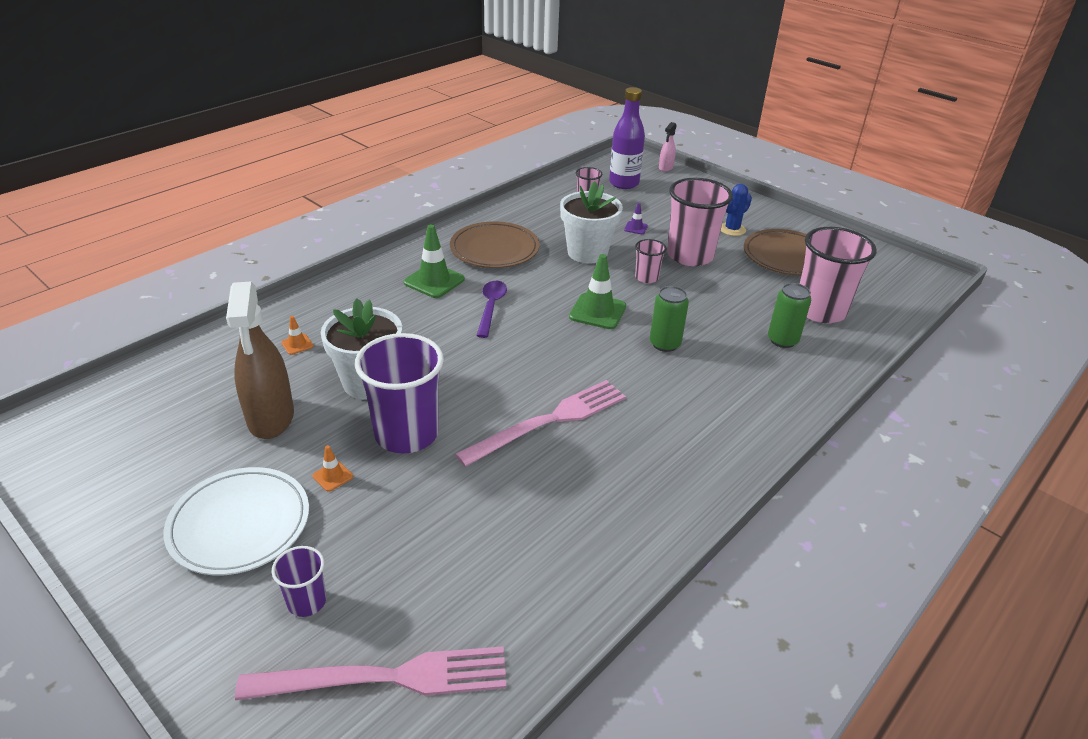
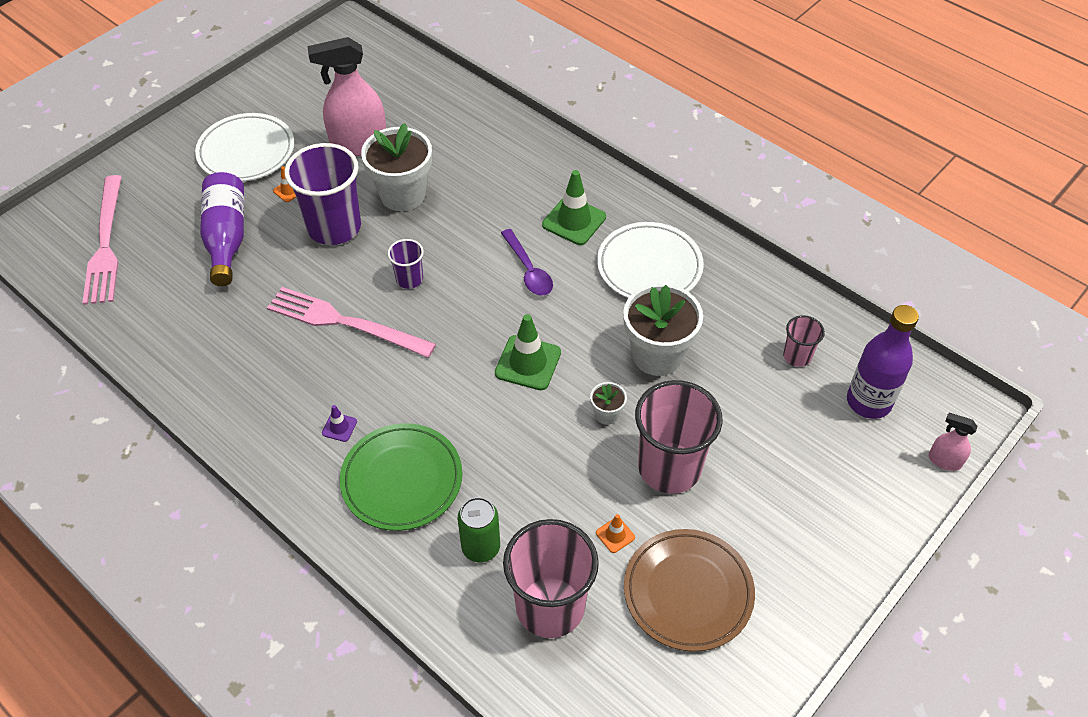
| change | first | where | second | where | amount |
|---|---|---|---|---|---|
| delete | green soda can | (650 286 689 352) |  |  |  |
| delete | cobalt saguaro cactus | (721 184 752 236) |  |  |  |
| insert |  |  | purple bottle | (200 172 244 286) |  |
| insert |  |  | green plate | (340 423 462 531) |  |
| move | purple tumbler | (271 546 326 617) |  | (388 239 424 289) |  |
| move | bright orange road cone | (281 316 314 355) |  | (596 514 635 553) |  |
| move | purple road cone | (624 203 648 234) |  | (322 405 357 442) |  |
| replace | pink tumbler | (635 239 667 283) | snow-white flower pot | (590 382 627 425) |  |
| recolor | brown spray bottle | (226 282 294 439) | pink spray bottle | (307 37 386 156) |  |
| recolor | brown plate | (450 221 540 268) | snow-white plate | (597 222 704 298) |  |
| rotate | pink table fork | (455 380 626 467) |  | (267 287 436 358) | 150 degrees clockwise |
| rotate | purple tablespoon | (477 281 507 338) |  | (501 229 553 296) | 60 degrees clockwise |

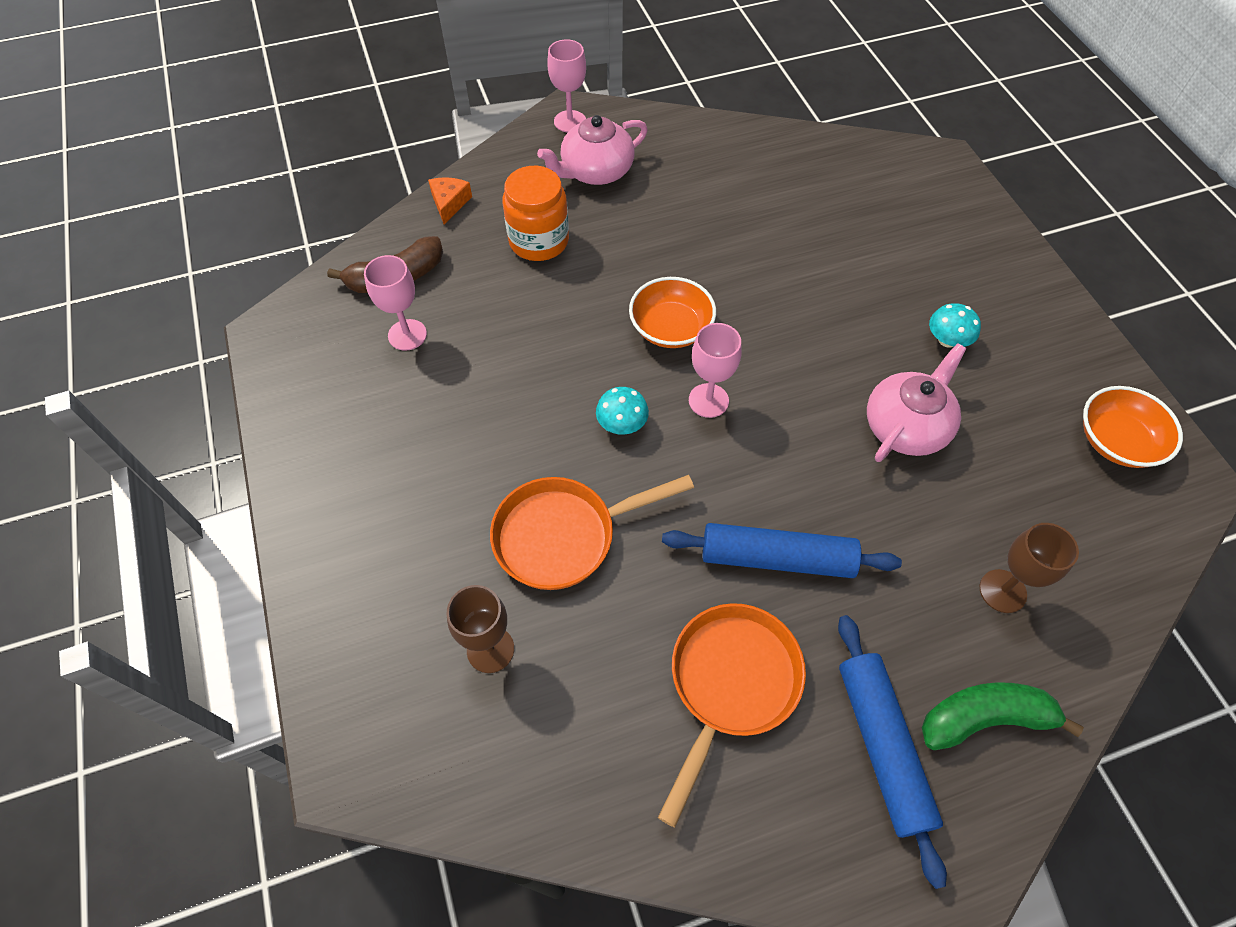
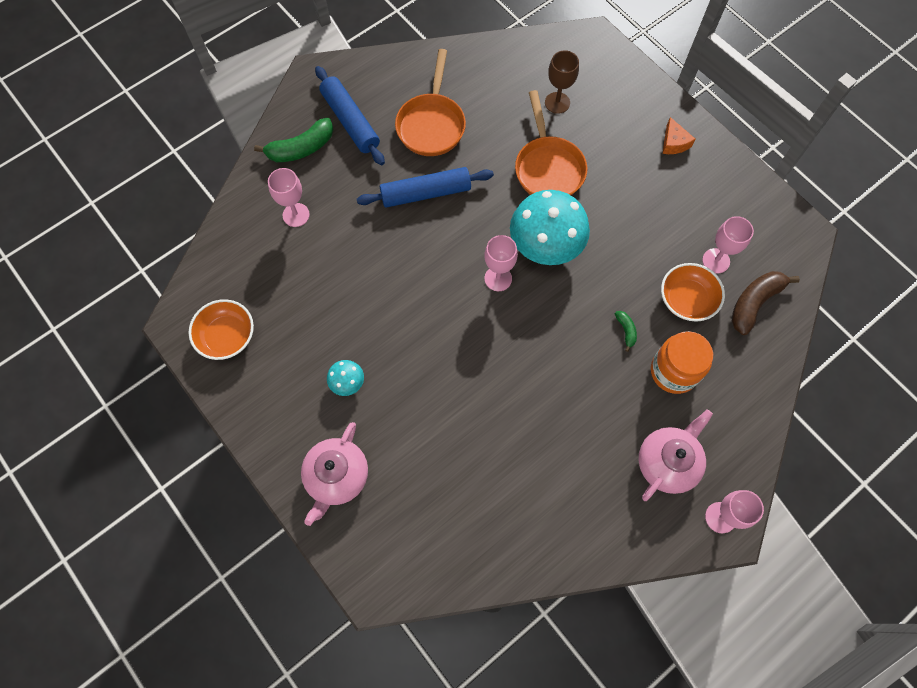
| change | first | where | second | where | amount |
|---|---|---|---|---|---|
| insert |  |  | green banana fruit | (615 311 637 352) |  |
| move | bright orange cheese wedge | (428 177 472 225) |  | (663 117 695 154) |  |
| move | bright orange deep dish | (629 277 716 348) |  | (661 263 725 322) |  |
| move | pink china teapot | (867 343 966 462) |  | (301 422 368 526) |  |
| recolor | brown goblet | (980 523 1079 613) | pink goblet | (268 168 310 227) |  |
| rotate | bright orange frying pan | (490 475 694 590) |  | (515 90 587 195) | 120 degrees clockwise |
| resize | aqua mushroom | (596 387 649 435) |  | (510 190 590 265) | x2.23 |

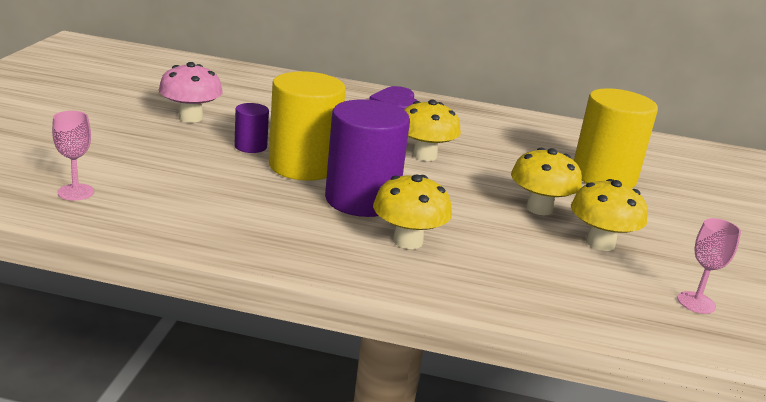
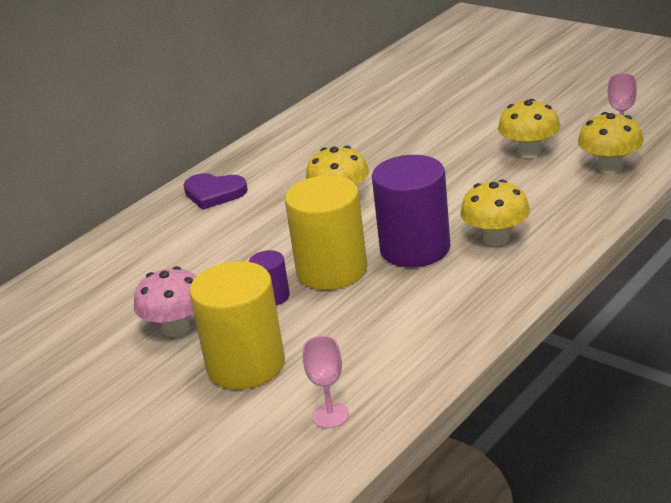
| change | first | where | second | where | amount |
|---|---|---|---|---|---|
| move | bright yellow mushroom | (511 148 582 215) |  | (578 112 644 174) |  |
| move | bright yellow solid cylinder | (574 88 658 188) |  | (189 261 285 389) |  |

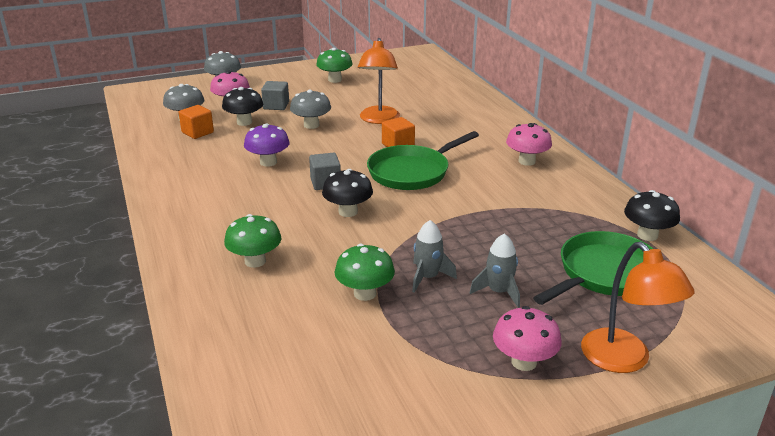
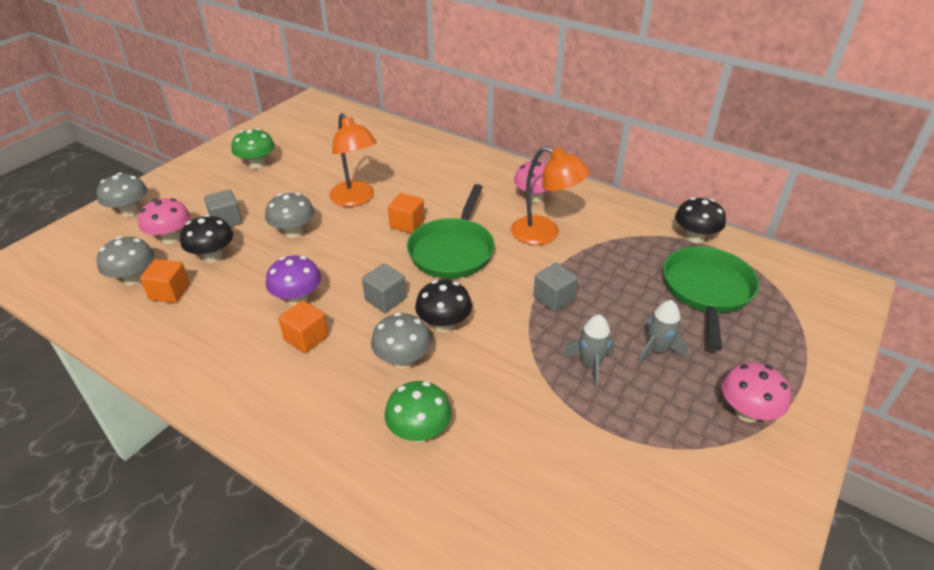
| change | first | where | second | where | amount |
|---|---|---|---|---|---|
| delete | green mushroom | (335 244 395 301) |  |  |  |
| insert |  |  | bright orange solid cube | (278 300 328 353) |  |
| insert |  |  | ash-grey mushroom | (371 313 431 369) |  |
| insert |  |  | ash-grey solid cube | (533 263 578 312) |  |
| move | bright orange desk lamp | (581 242 694 373) |  | (511 146 590 245) |  |

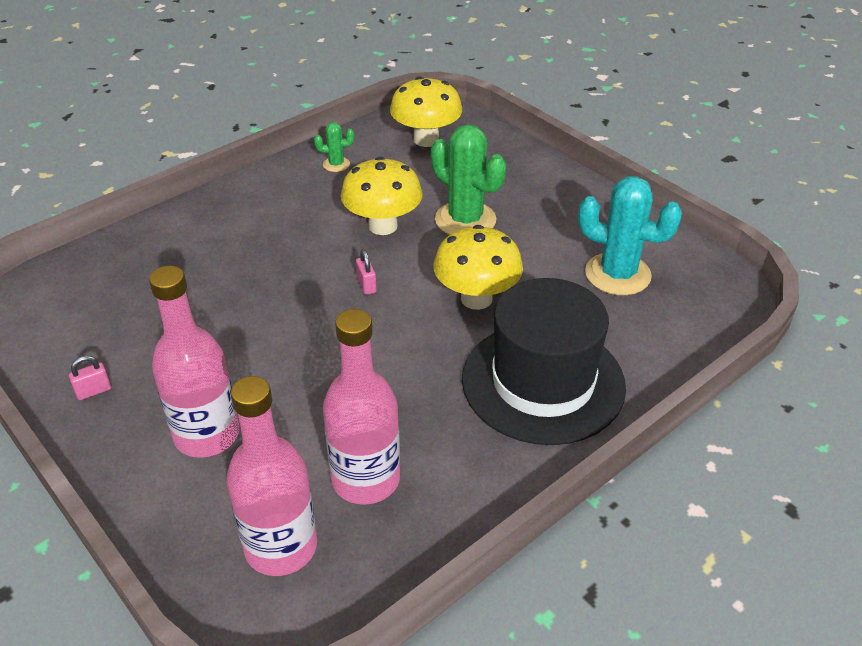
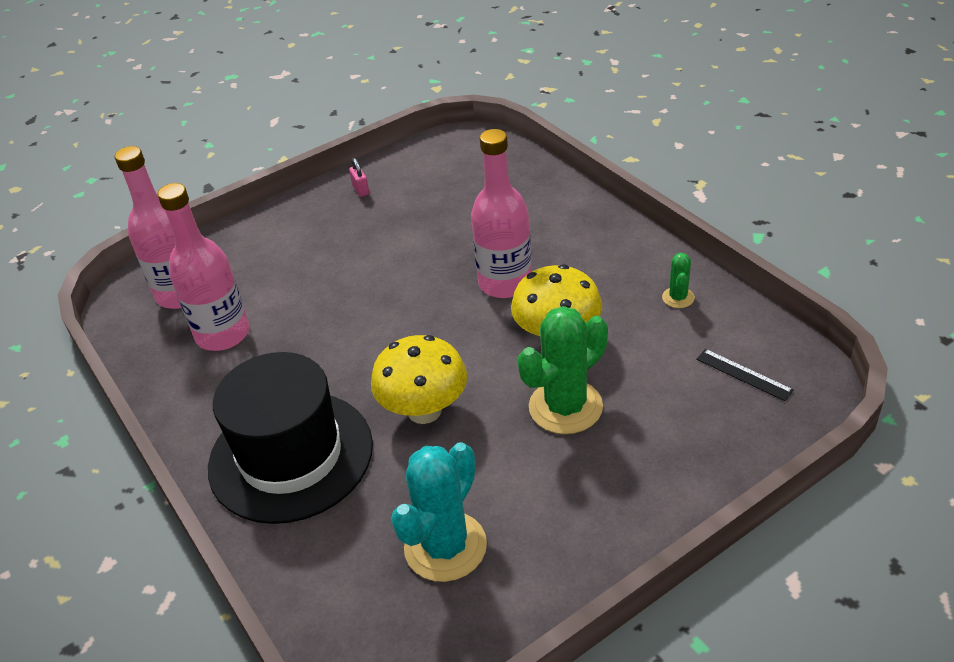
| change | first | where | second | where | amount |
|---|---|---|---|---|---|
| delete | pink small lock | (356 249 377 295) |  |  |  |
| move | pink bottle | (149 266 239 458) |  | (471 129 532 298) |  |
| replace | bright yellow mushroom | (390 77 462 147) | jet-black ruler | (696 349 794 401) |  |

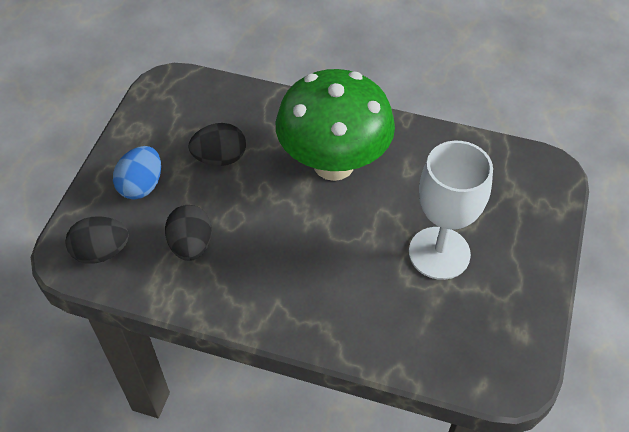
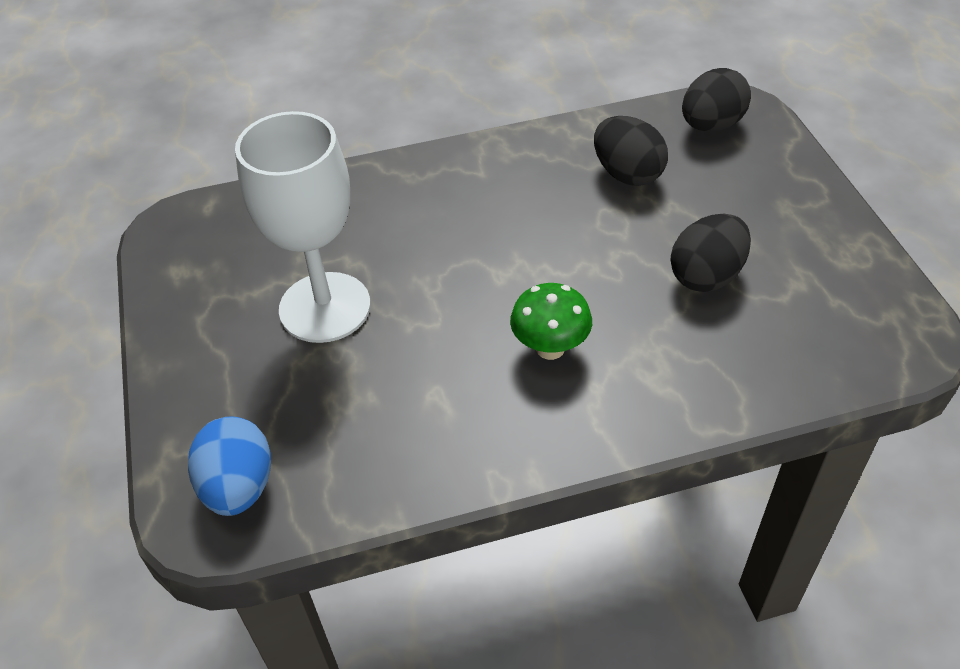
| change | first | where | second | where | amount |
|---|---|---|---|---|---|
| move | cobalt egg | (113 146 161 200) |  | (188 416 271 516) |  |
| resize | green mushroom | (276 69 395 181) |  | (510 283 592 360) | x0.42 |

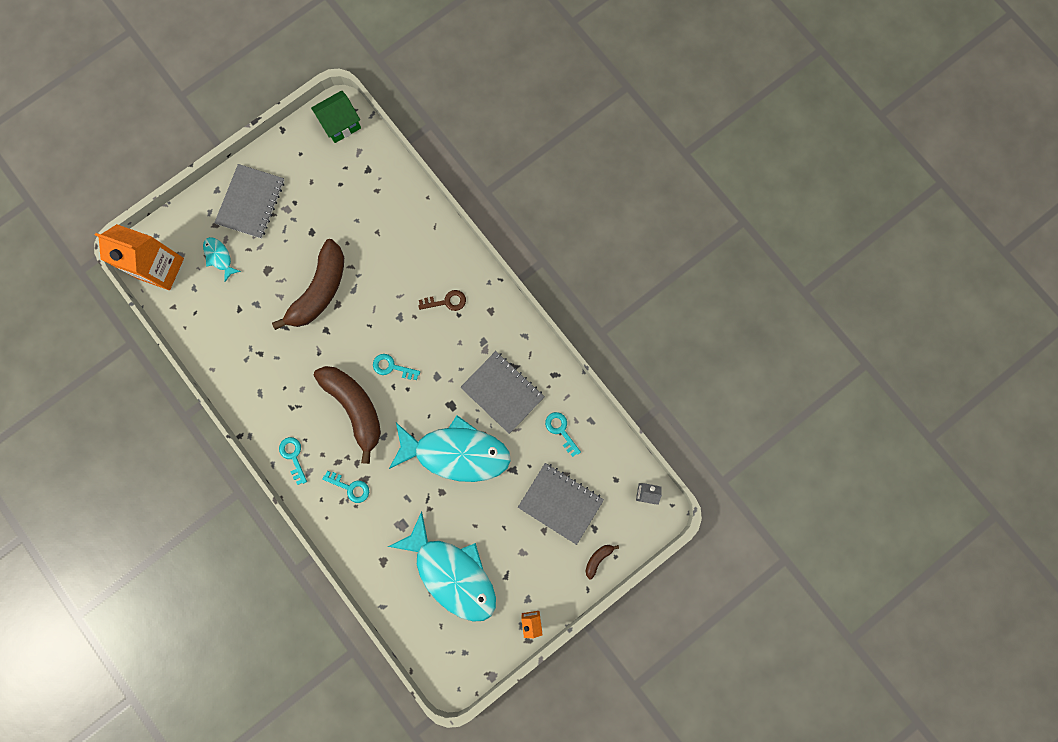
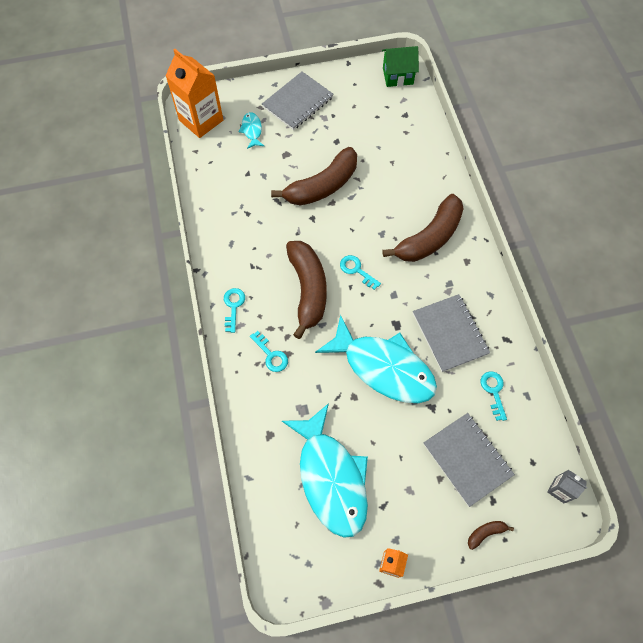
| change | first | where | second | where | amount |
|---|---|---|---|---|---|
| replace | brown key | (419 290 466 311) | brown banana fruit | (382 194 464 262) |  |

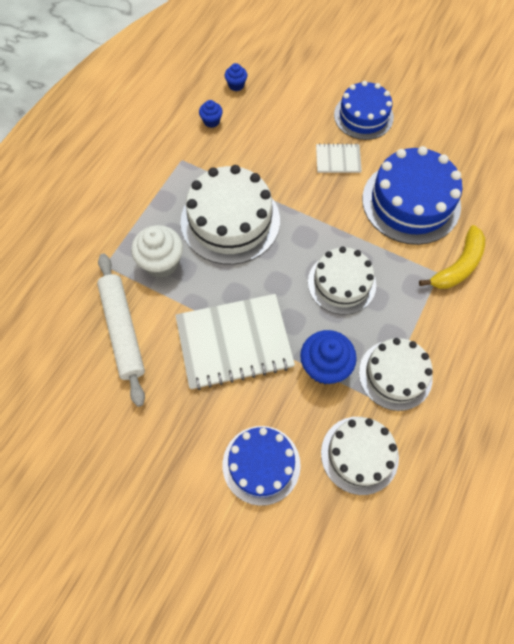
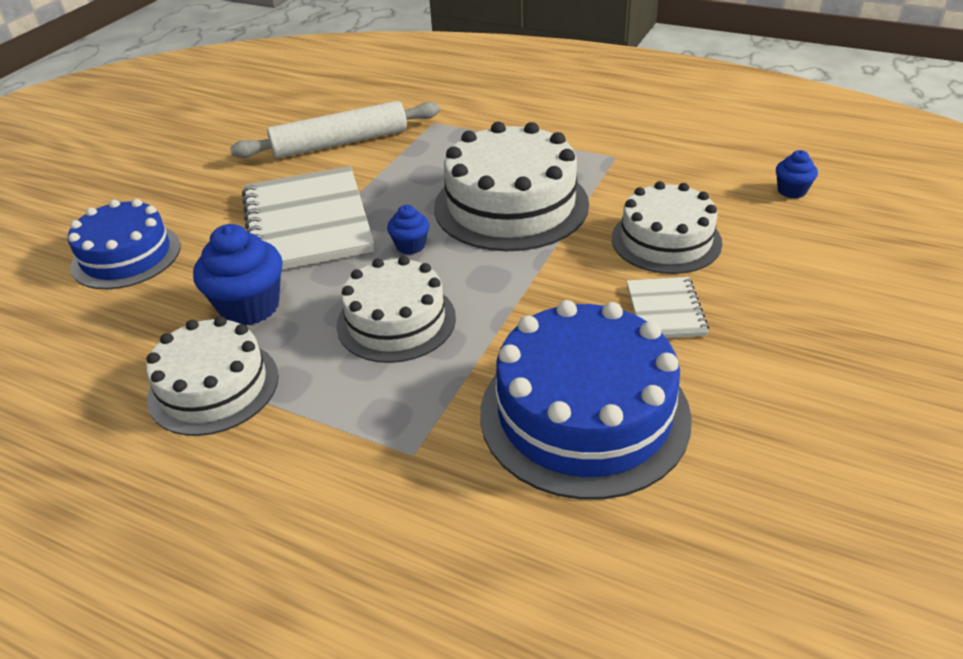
| change | first | where | second | where | amount |
|---|---|---|---|---|---|
| delete | snow-white fairy cake | (131 225 183 278) |  |  |  |
| delete | cobalt layer cake | (334 81 394 140) |  |  |  |
| delete | bright yellow banana fruit | (419 225 485 289) |  |  |  |
| move | cobalt fairy cake | (199 100 223 128) |  | (387 205 429 255) |  |
| move | snow-white layer cake | (321 417 399 495) |  | (612 181 722 274) |  |

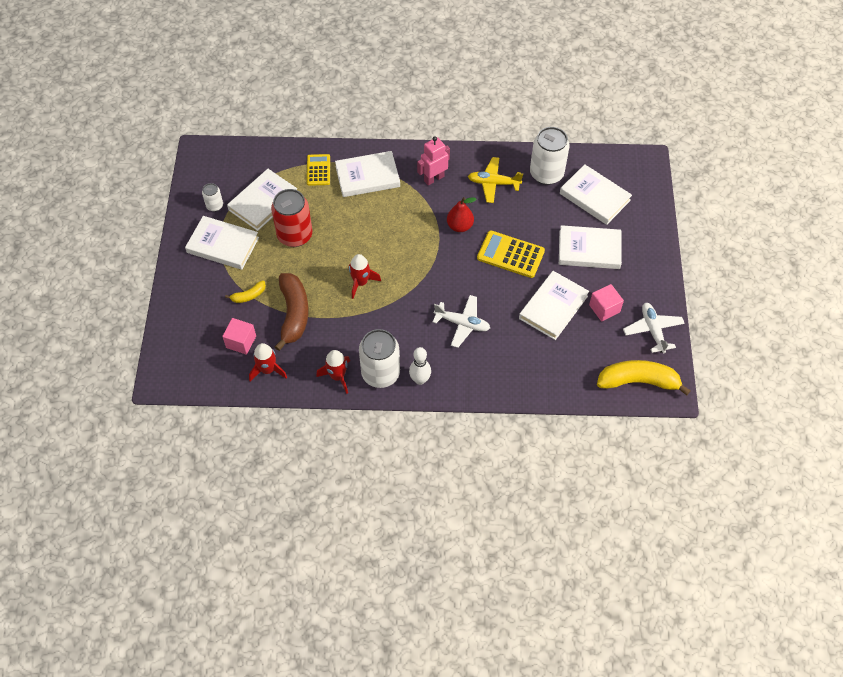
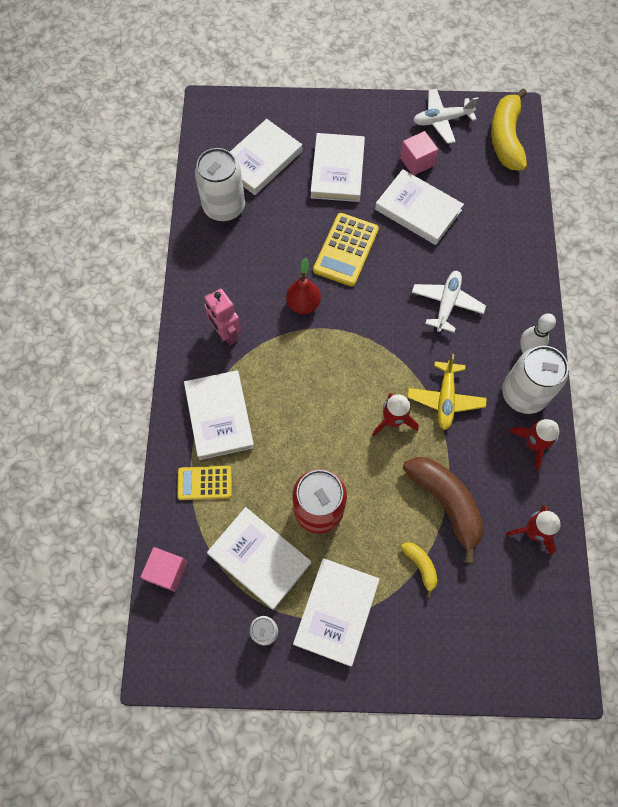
| change | first | where | second | where | amount |
|---|---|---|---|---|---|
| move | pink solid cube | (222 318 256 355) |  | (141 547 188 592) |  |
| move | bright yellow aeroplane | (468 157 523 203) |  | (408 354 487 430) |  |
| rotate | brown banana fruit | (275 273 309 351) |  | (403 457 484 564) | 60 degrees clockwise |

